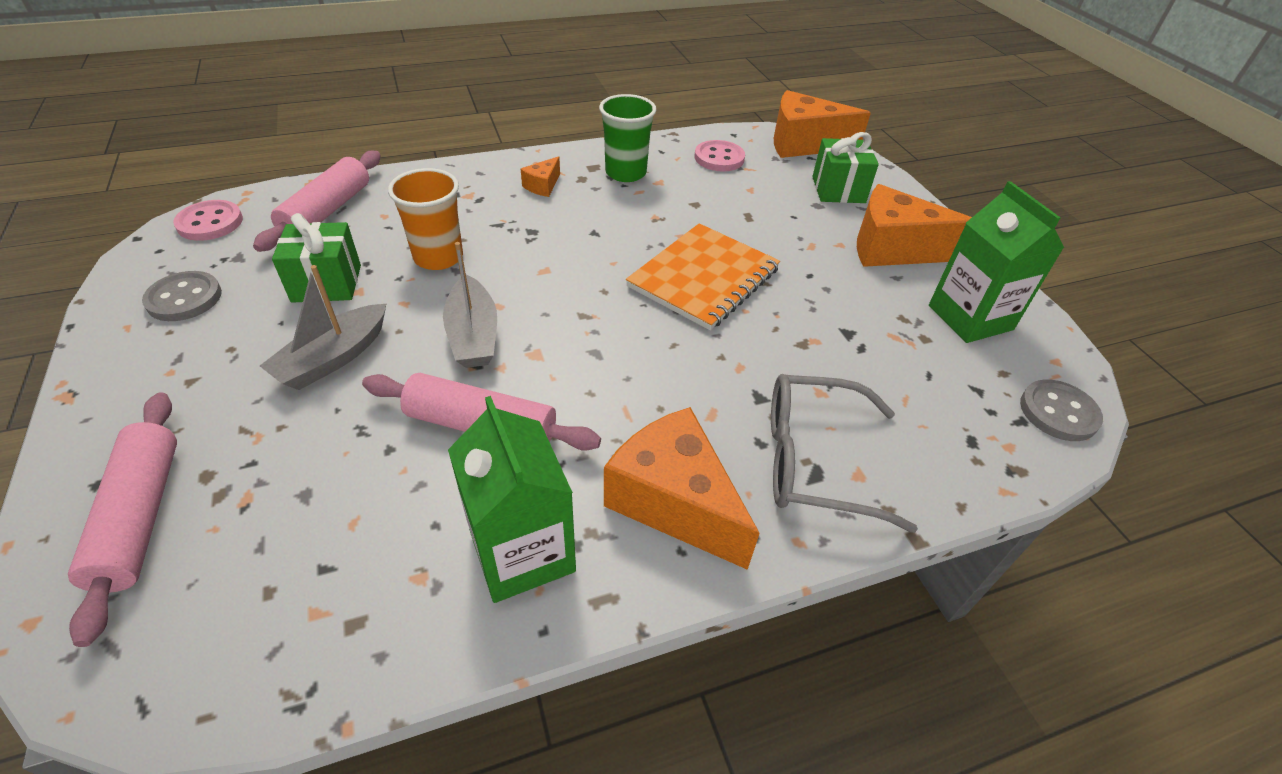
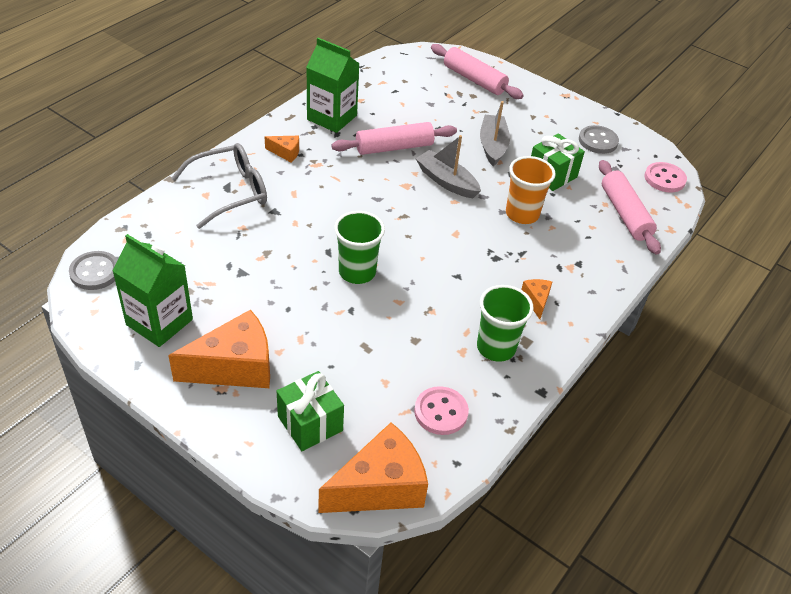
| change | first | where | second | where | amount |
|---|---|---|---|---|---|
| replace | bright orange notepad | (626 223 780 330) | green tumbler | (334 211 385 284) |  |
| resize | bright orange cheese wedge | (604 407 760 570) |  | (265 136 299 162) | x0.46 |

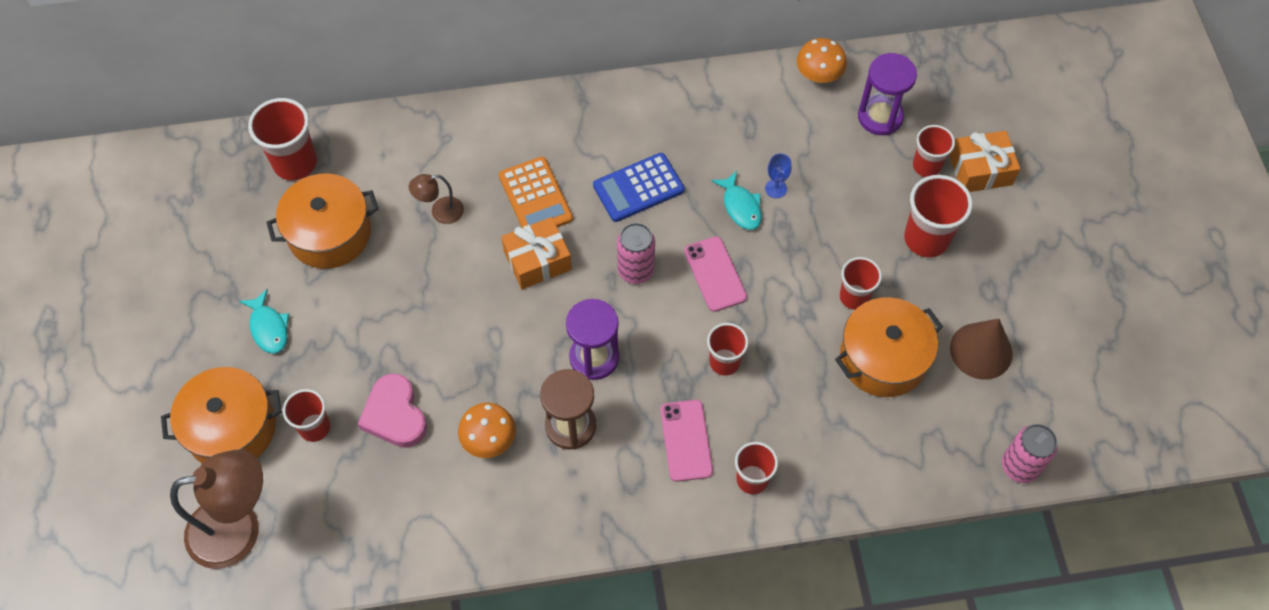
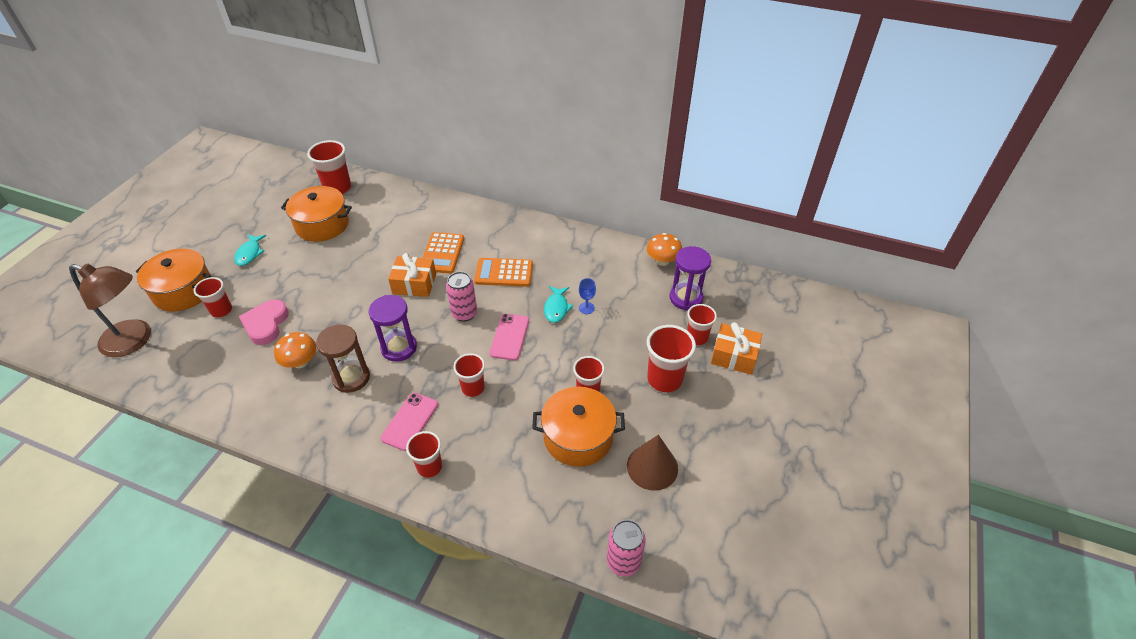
| change | first | where | second | where | amount |
|---|---|---|---|---|---|
| delete | brown desk lamp | (409 174 464 224) |  |  |  |
| recolor | cobalt adding machine | (593 153 685 222) | bright orange adding machine | (474 258 533 287) |  |

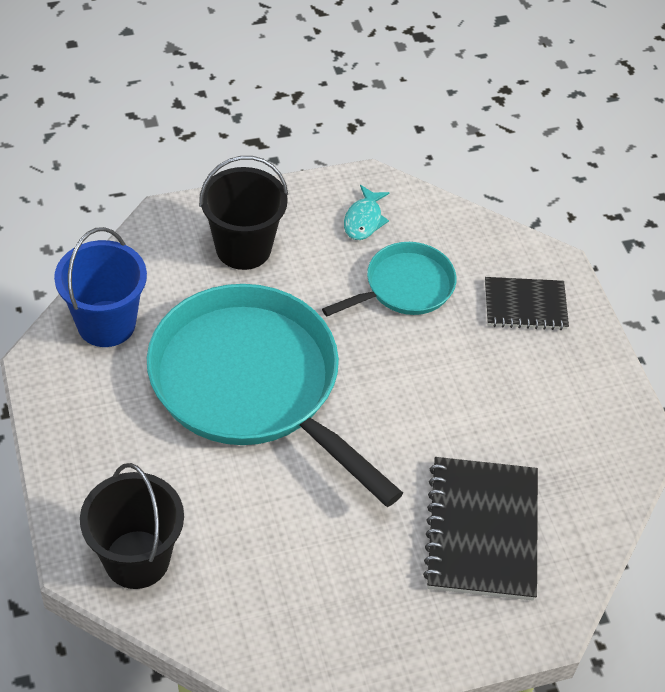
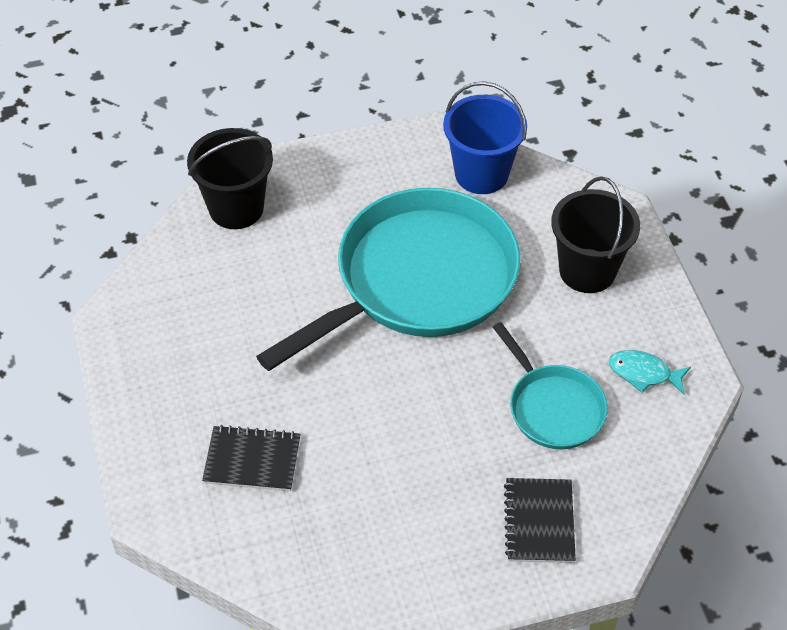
| change | first | where | second | where | amount |
|---|---|---|---|---|---|
| resize | jet-black notepad | (423 457 538 601) |  | (202 425 300 491) | x0.62 |

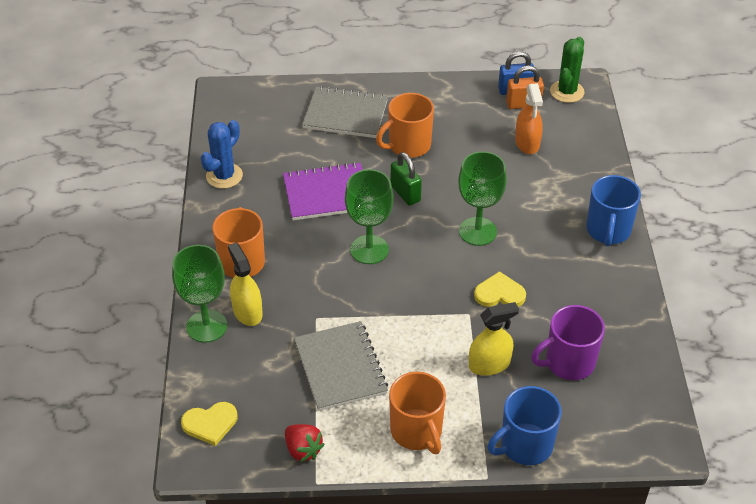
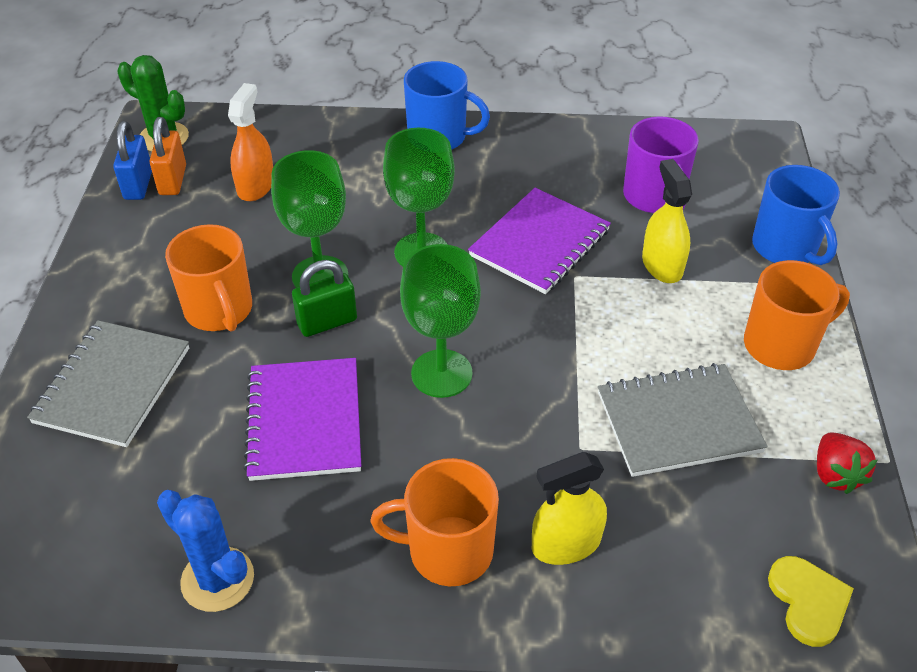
| change | first | where | second | where | amount |
|---|---|---|---|---|---|
| move | green goblet | (172 245 227 343) |  | (271 150 348 288) |  |
| replace | bright yellow love heart | (474 271 526 307) | purple notepad | (468 188 611 294) |  |
| rotate | crimson berry | (285 424 325 462) |  | (817 432 877 494) | 120 degrees clockwise |
| rotate | bright orange spray bottle | (515 83 543 154) |  | (228 83 273 201) | 75 degrees counterclockwise |

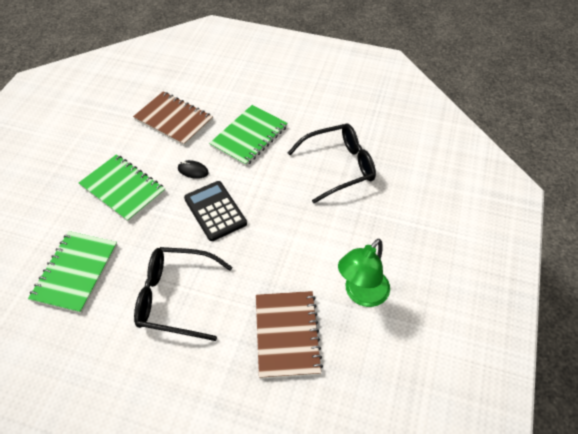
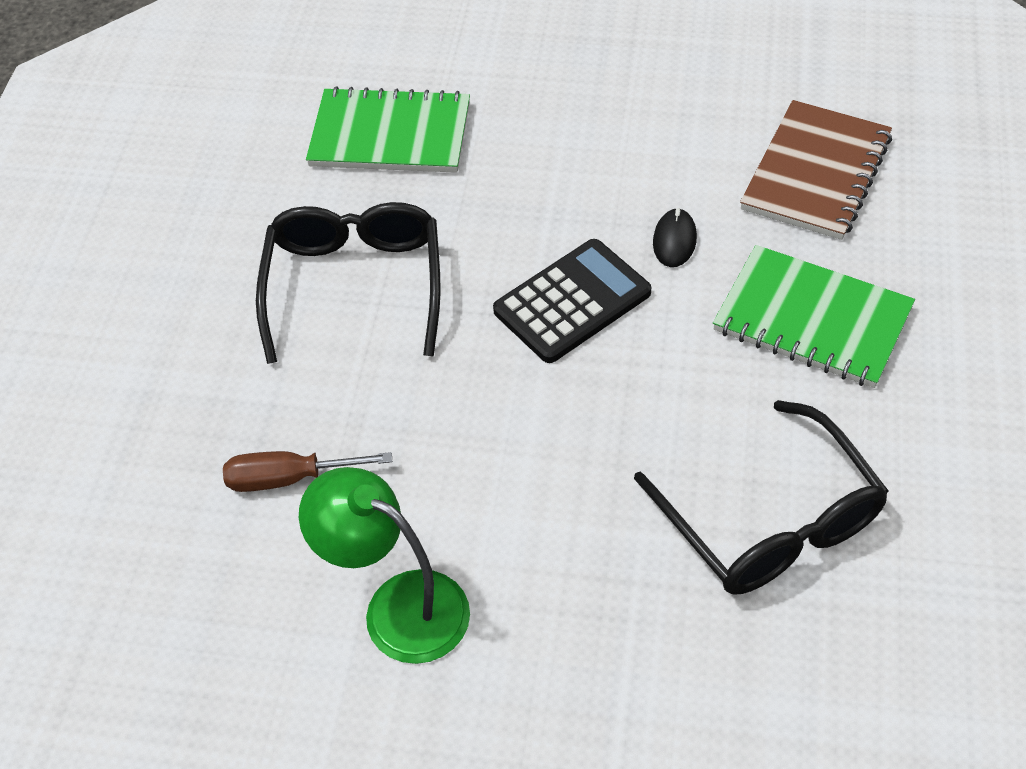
| change | first | where | second | where | amount |
|---|---|---|---|---|---|
| delete | green notepad | (79 154 165 222) |  |  |  |
| replace | brown notepad | (256 291 323 379) | brown flat screwdriver | (223 451 392 492) |  |

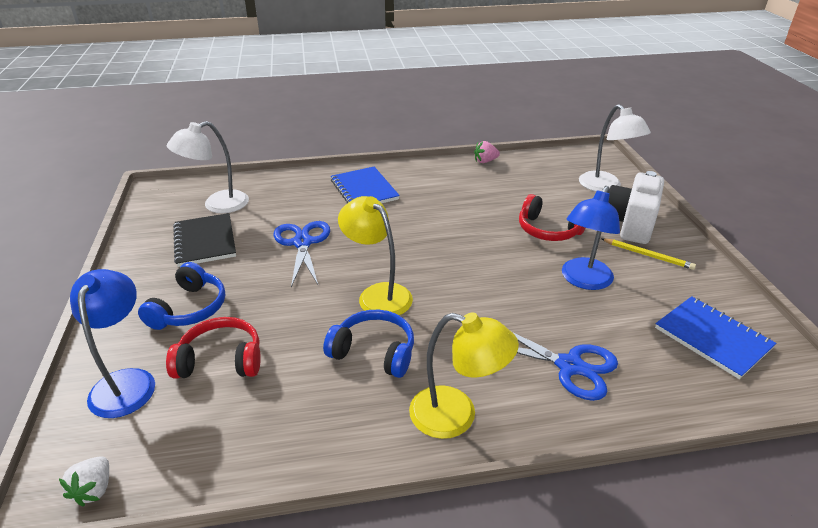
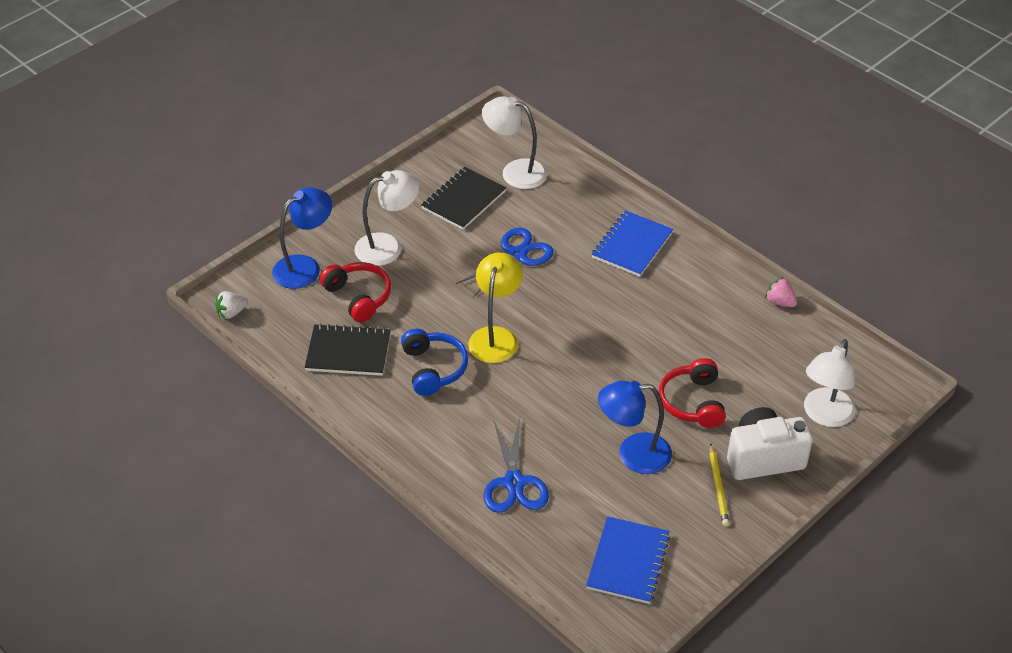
| change | first | where | second | where | amount |
|---|---|---|---|---|---|
| delete | bright yellow desk lamp | (409 313 519 439) |  |  |  |
| insert |  |  | jet-black notepad | (305 324 391 376) |  |
| replace | cobalt headphones | (138 262 225 330) | snow-white desk lamp | (354 170 420 266) |  |

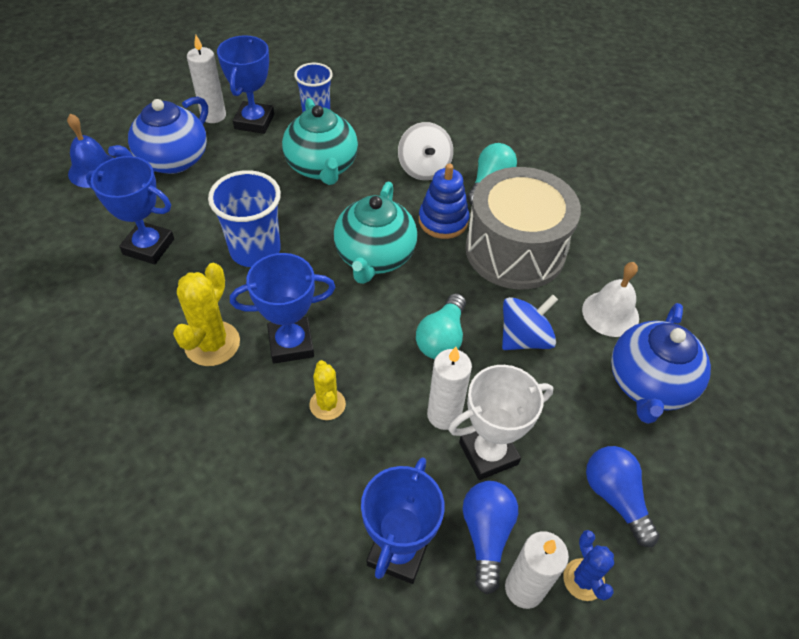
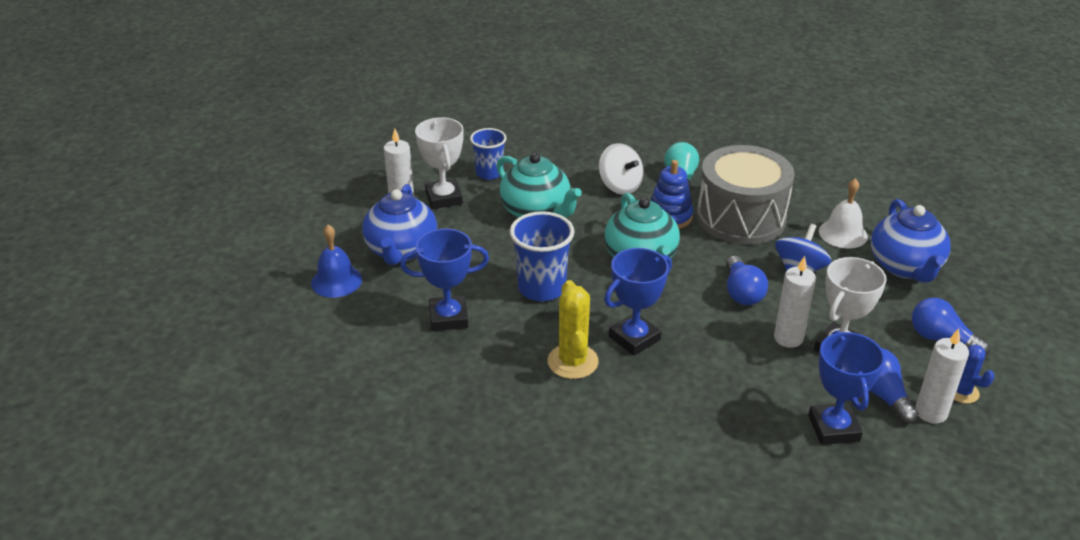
| change | first | where | second | where | amount |
|---|---|---|---|---|---|
| delete | bright yellow saguaro cactus | (309 360 346 420) |  |  |  |
| recolor | cobalt prize cup | (217 35 274 134) | snow-white prize cup | (415 117 464 209) |  |
| recolor | aqua lightbulb | (416 293 466 359) | cobalt lightbulb | (726 255 768 305) |  |

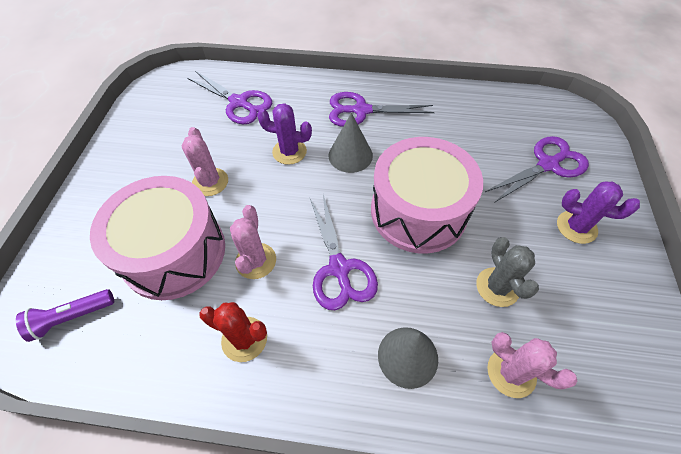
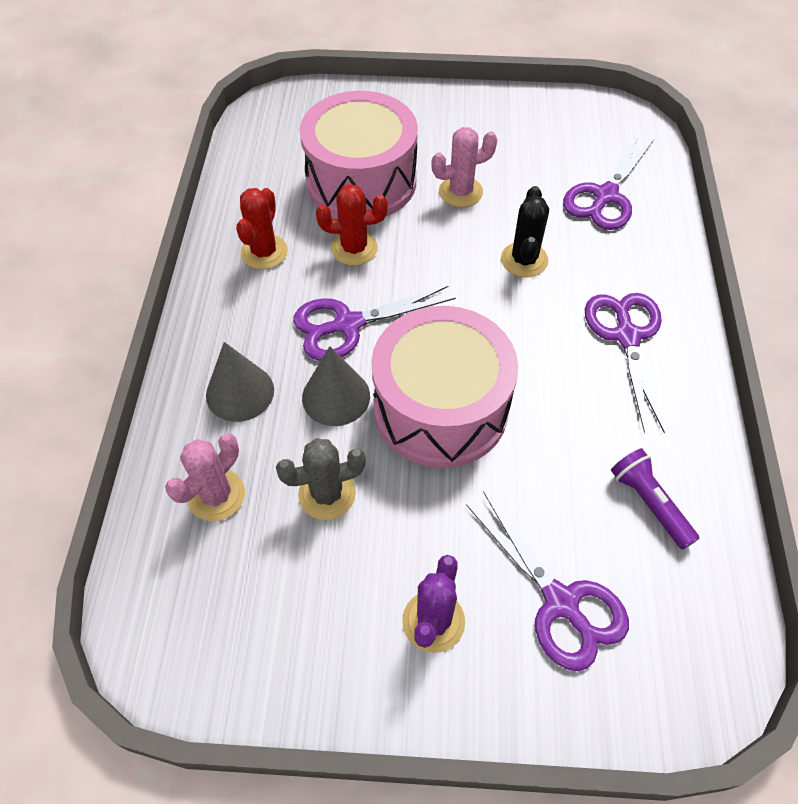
| change | first | where | second | where | amount |
|---|---|---|---|---|---|
| move | purple torch | (16 289 114 342) |  | (611 448 700 550) |  |
| move | ash-grey cone | (329 113 373 173) |  | (302 346 370 426) |  |
| recolor | pink saguaro cactus | (230 205 276 279) | crimson saguaro cactus | (316 184 388 266) |  |
| recolor | purple saguaro cactus | (257 103 312 165) | jet-black saguaro cactus | (501 186 549 277) |  |

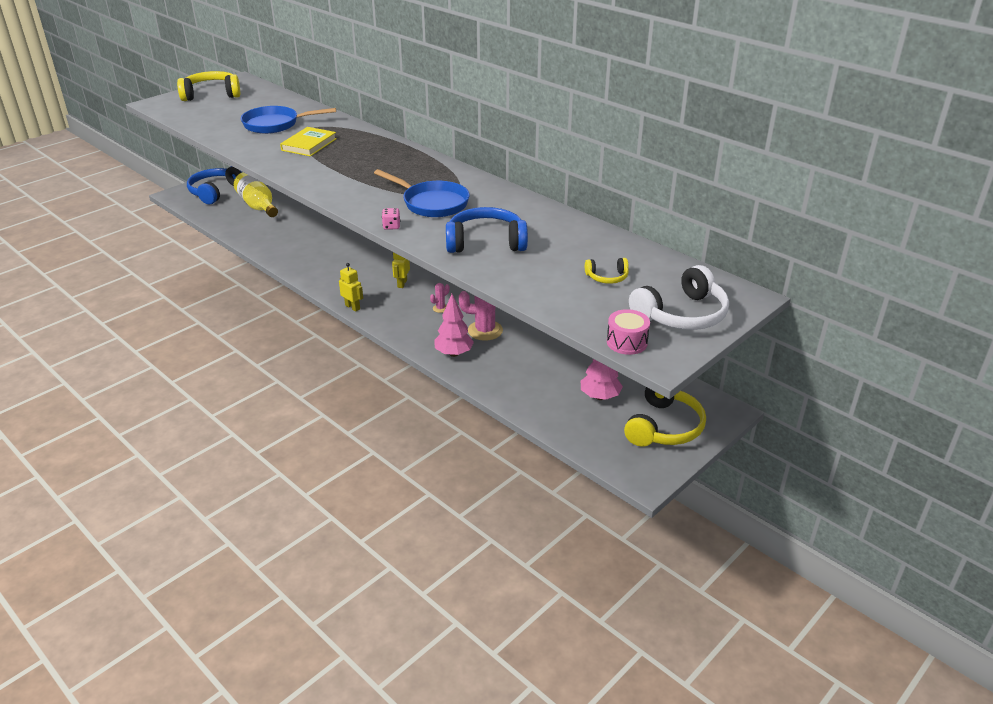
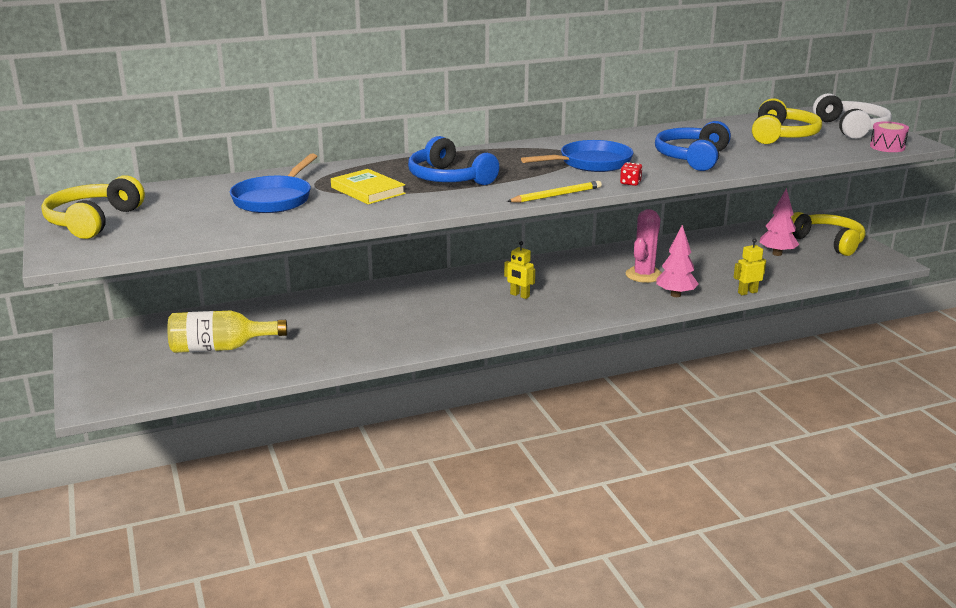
| change | first | where | second | where | amount |
|---|---|---|---|---|---|
| delete | pink saguaro cactus | (430 283 450 313) |  |  |  |
| insert |  |  | bright yellow wooden pencil | (507 181 602 203) |  |
| move | cobalt headphones | (187 166 242 204) |  | (408 136 499 185) |  |
| move | bright yellow robot | (339 263 363 312) |  | (733 238 766 295) |  |
| recolor | pink game die | (382 208 400 230) | crimson game die | (620 162 643 186) |  |
| resize | bright yellow headphones | (585 258 629 284) |  | (752 98 822 144) | x2.00 |

